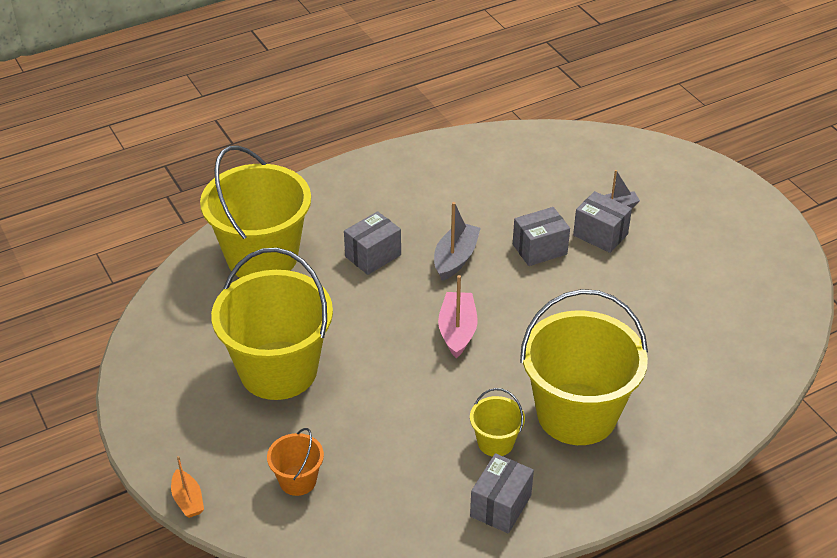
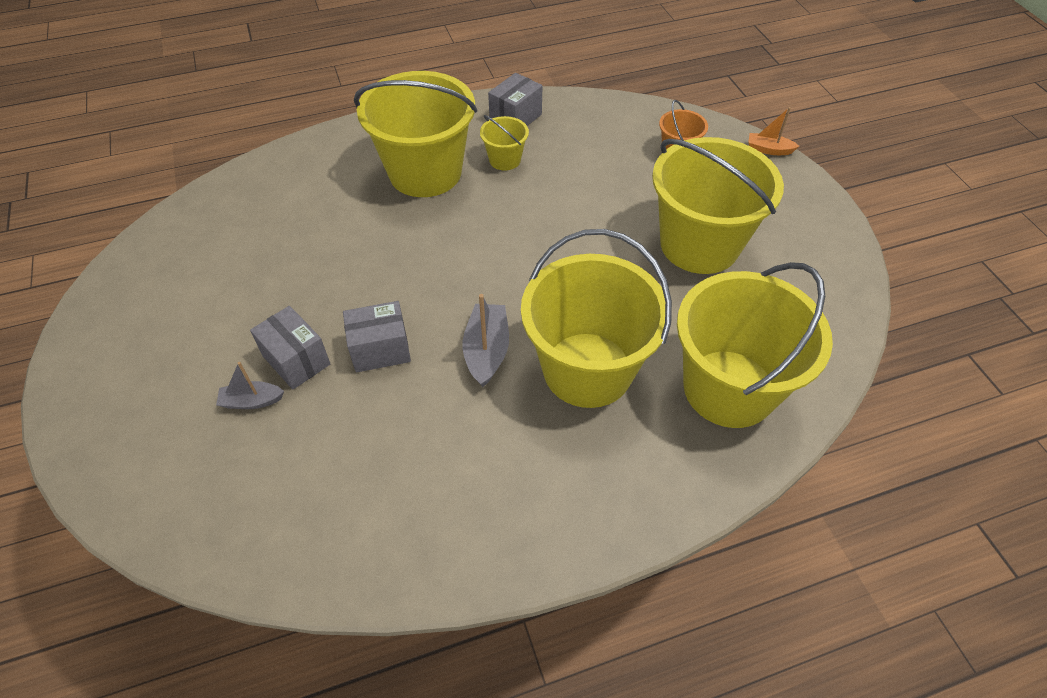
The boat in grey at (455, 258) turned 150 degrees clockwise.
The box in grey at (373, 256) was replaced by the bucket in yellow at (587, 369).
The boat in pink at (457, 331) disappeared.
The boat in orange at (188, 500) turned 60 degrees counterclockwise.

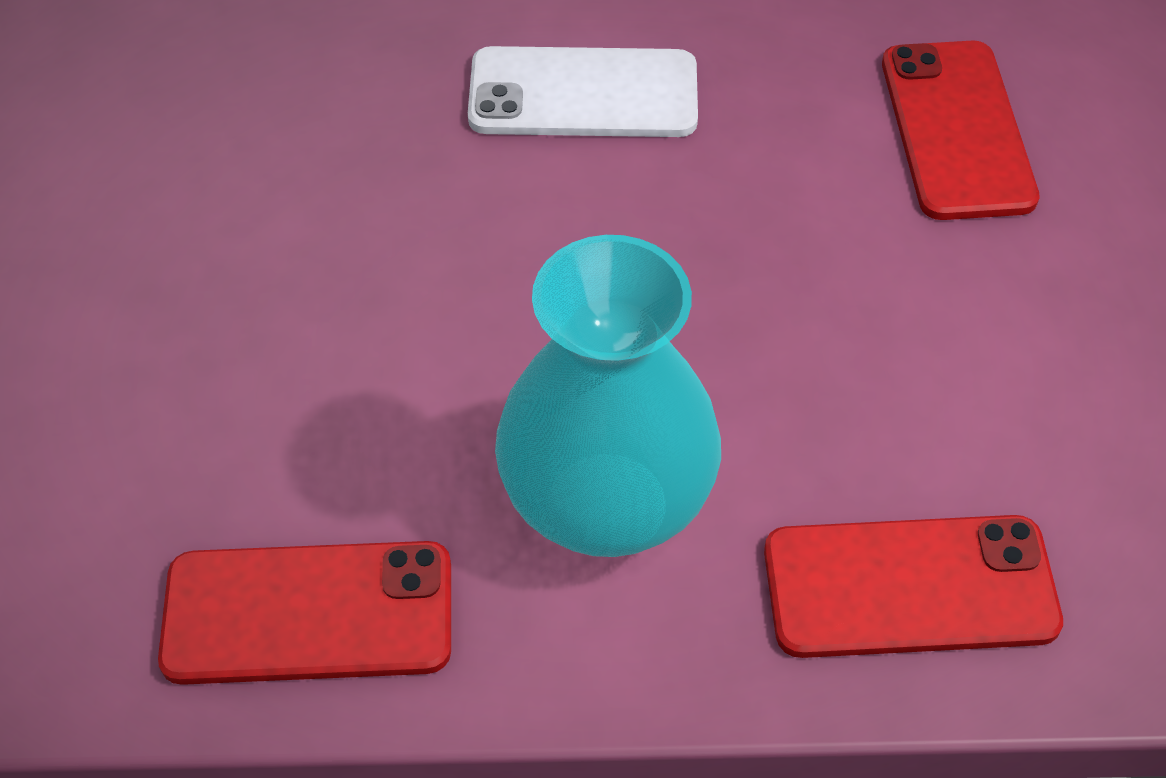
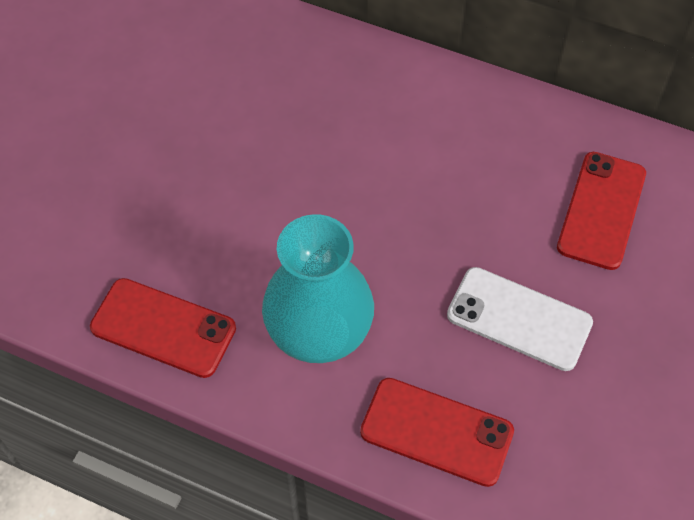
The phone in white moved from (583, 94) to (519, 319).

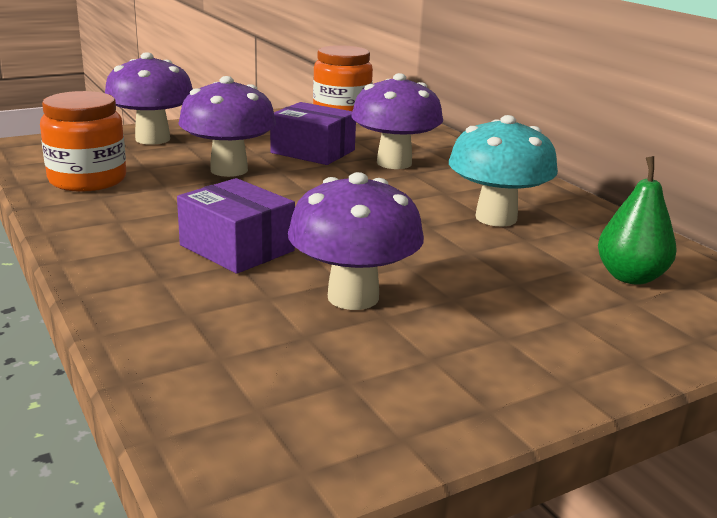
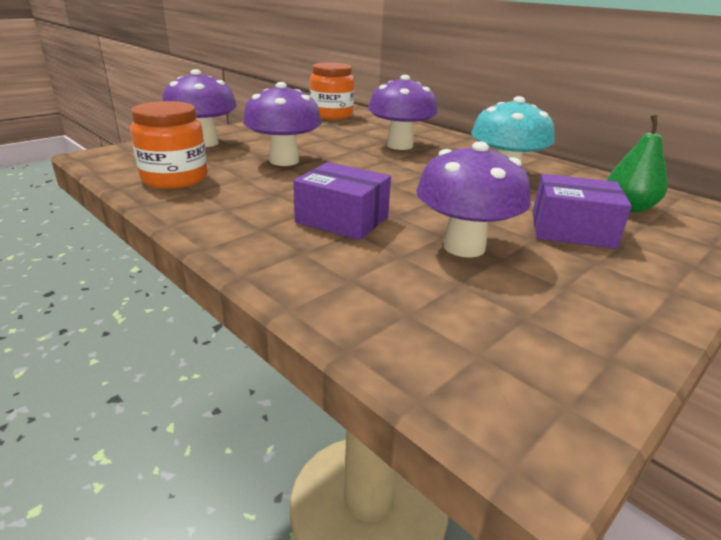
The box in purple moved from (313, 151) to (572, 230).

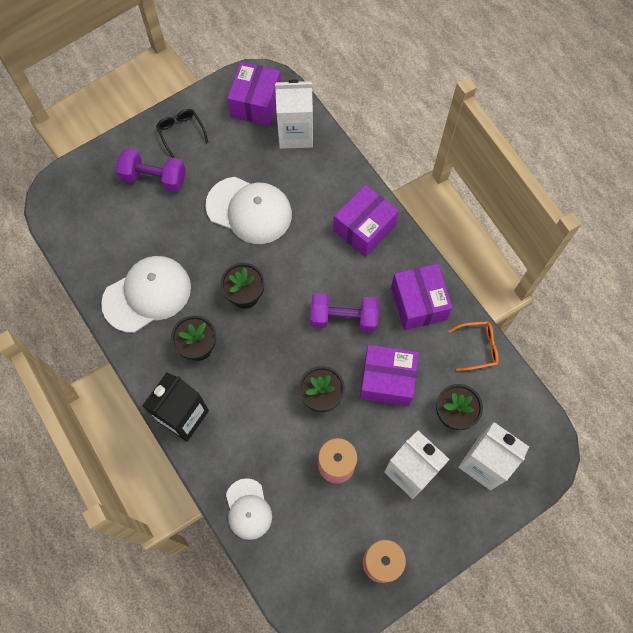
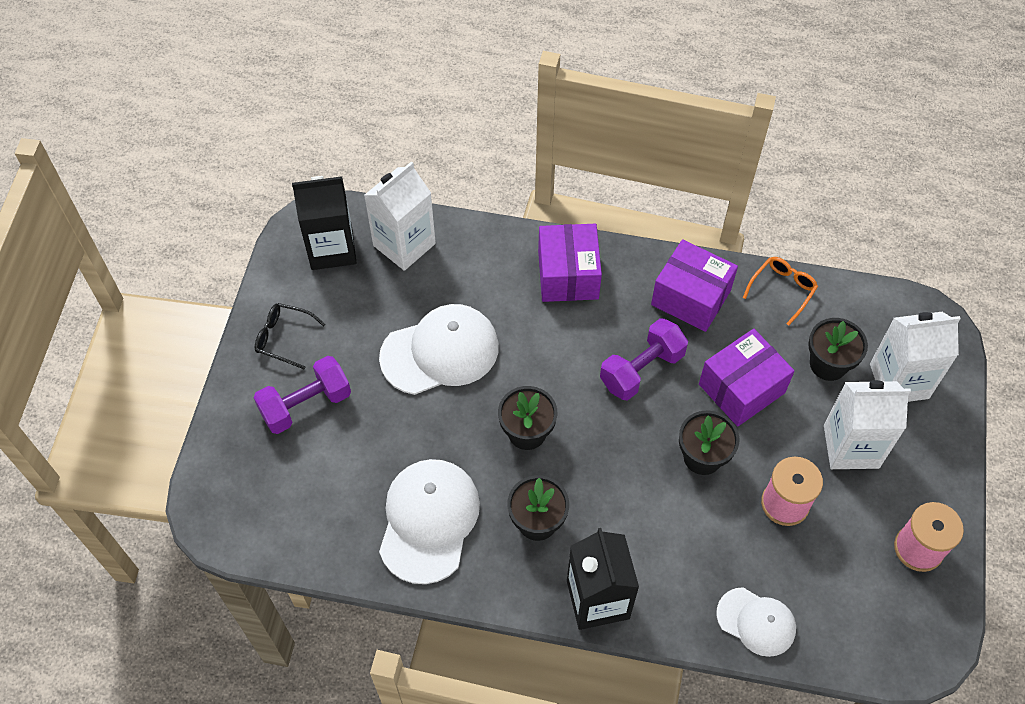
The box in purple at (256, 103) was replaced by the carton in black at (332, 249).

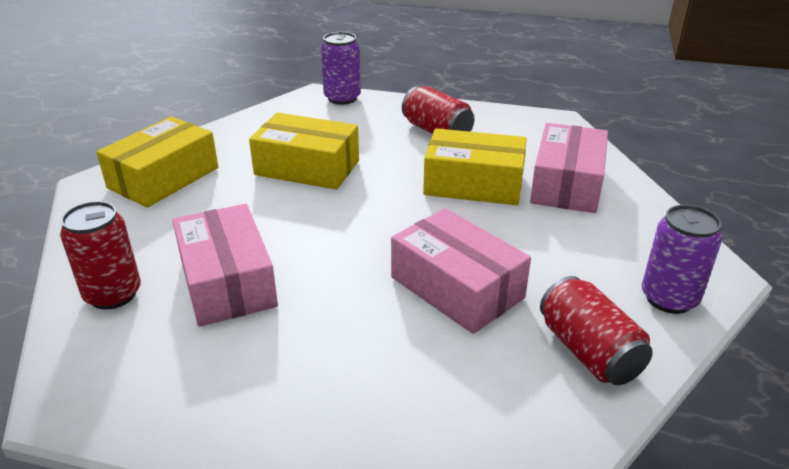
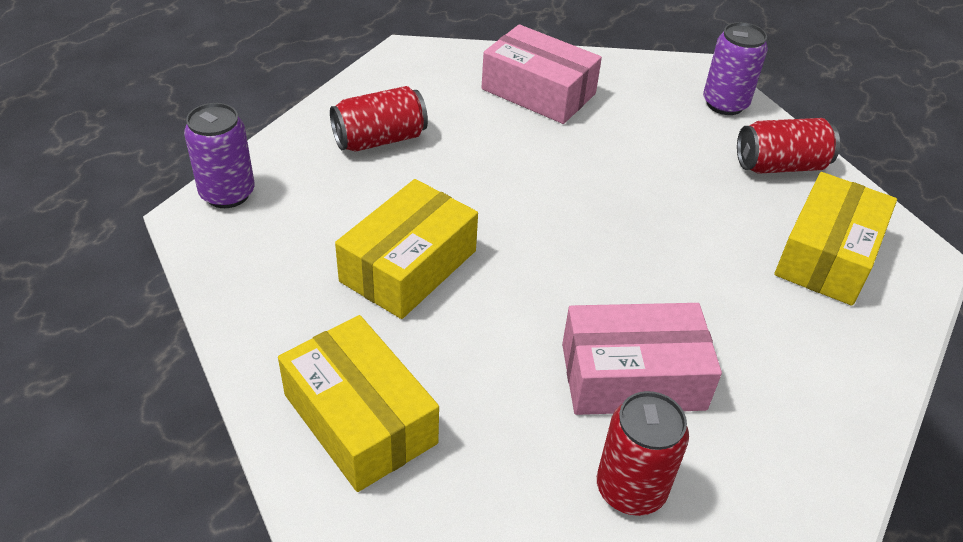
The box in yellow moved from (473, 184) to (827, 255).
The box in pink at (456, 287) disappeared.

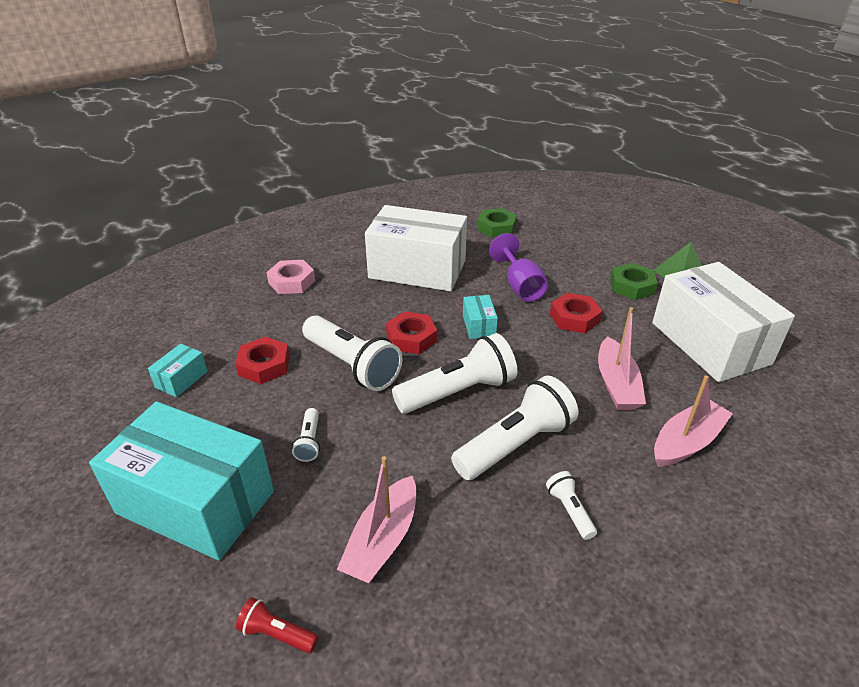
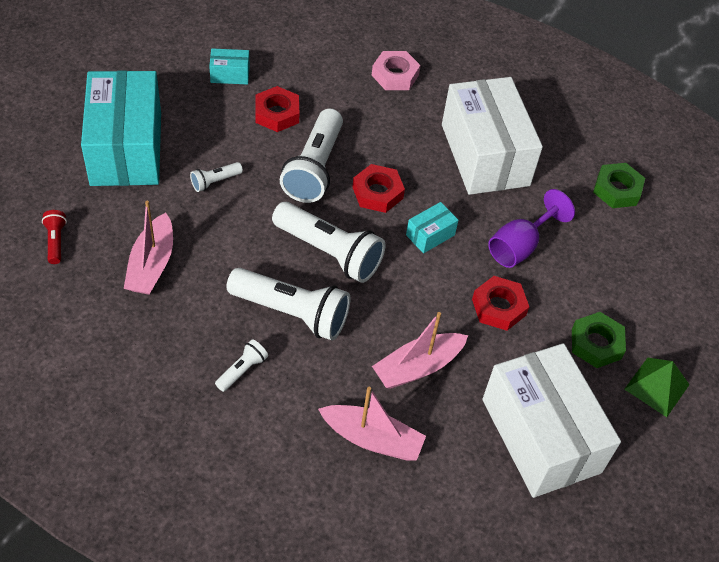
The box in white at (710, 343) turned 60 degrees counterclockwise.
The boat in pink at (382, 540) turned 75 degrees counterclockwise.

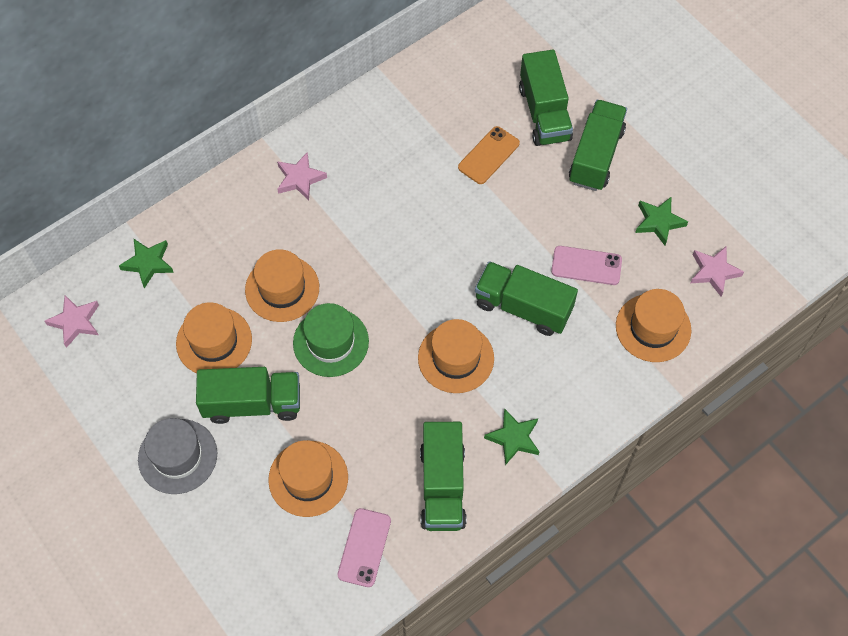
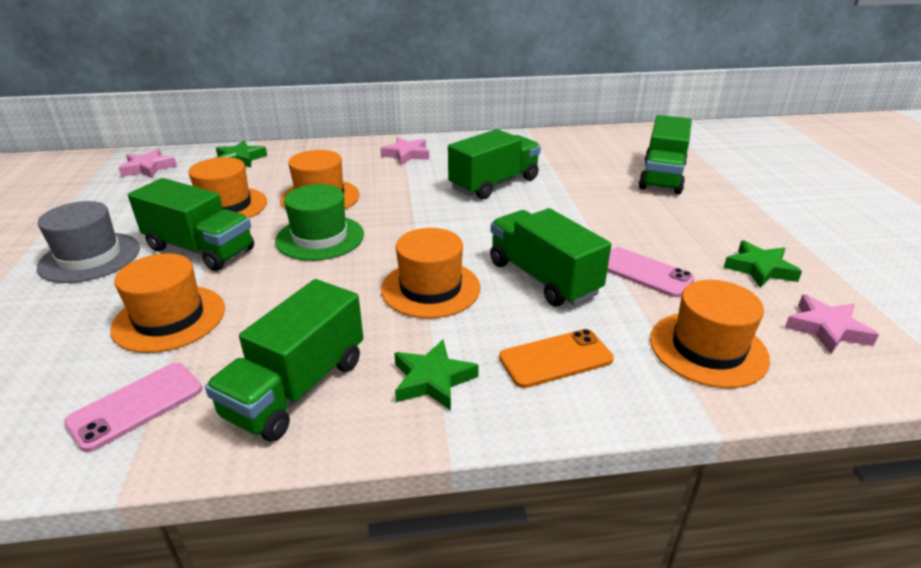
The truck in green moved from (596, 156) to (494, 184).
The phone in orange moved from (488, 155) to (555, 358).

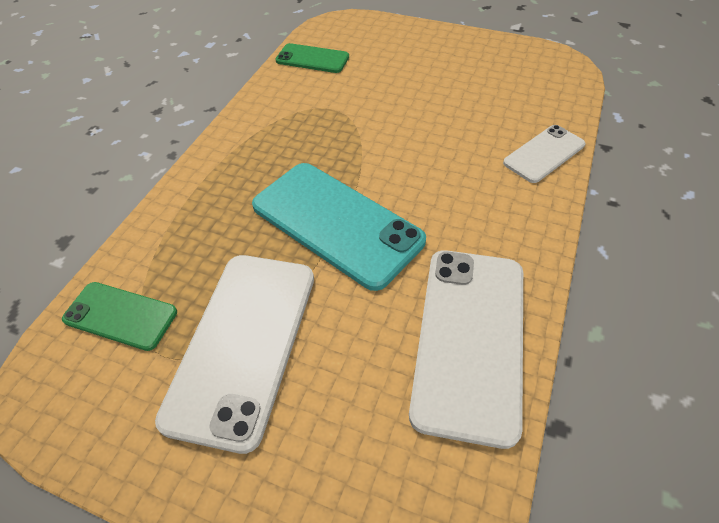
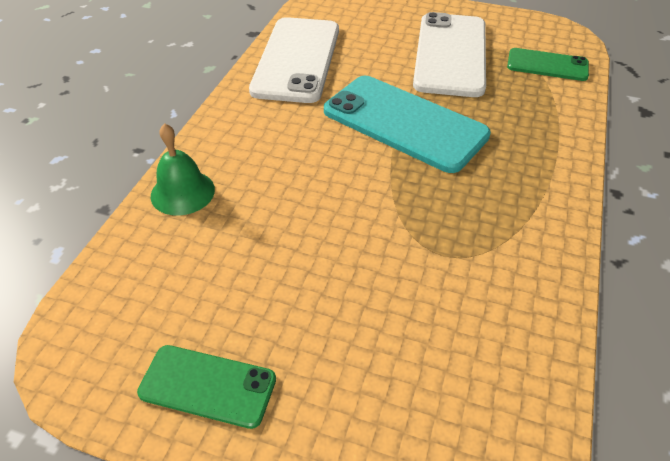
The phone in green moved from (312, 59) to (208, 386).
The phone in white at (544, 154) was replaced by the bell in green at (182, 192).

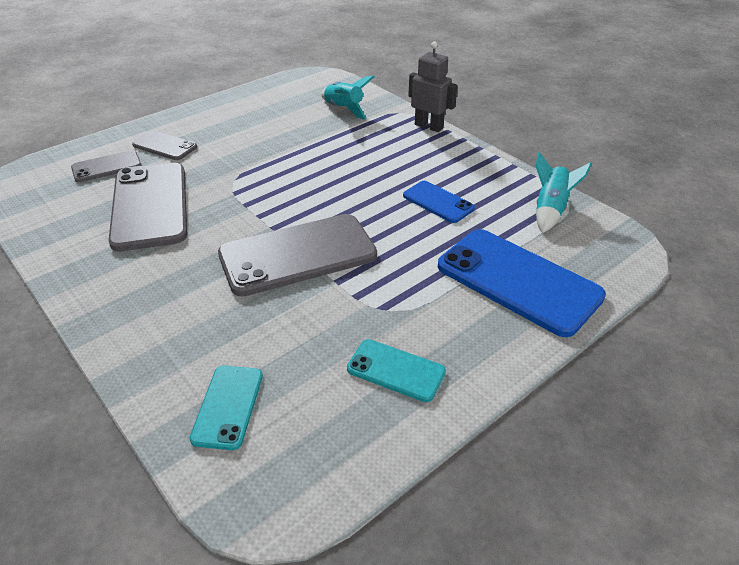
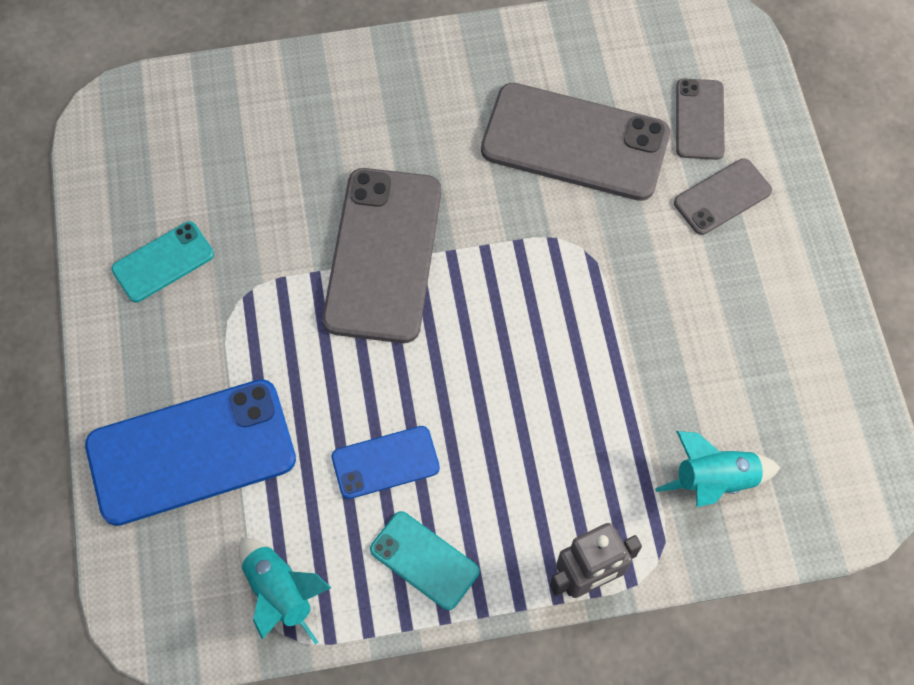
The phone in turquoise moved from (228, 406) to (424, 560).

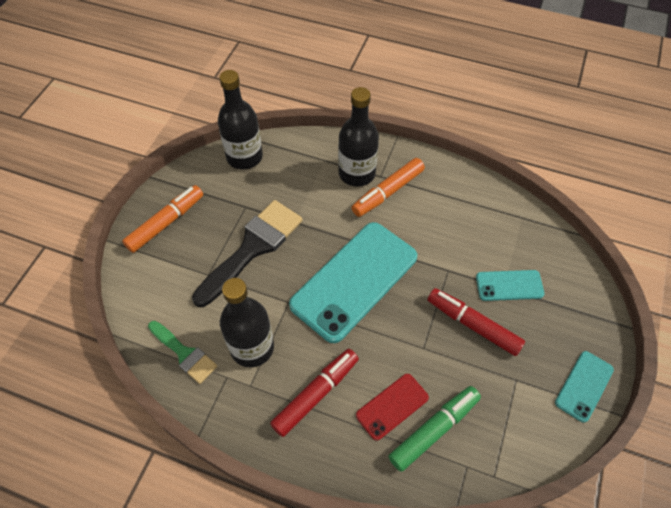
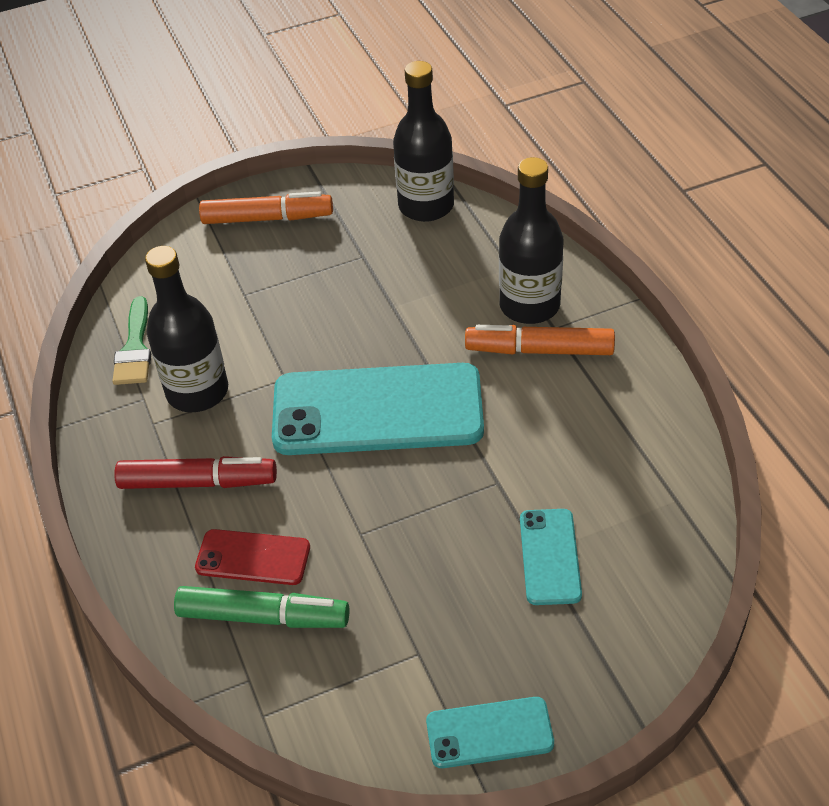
The brush in black at (253, 248) disappeared.
The phone in turquoise at (509, 285) turned 45 degrees clockwise.
The marker in red at (473, 325) disappeared.

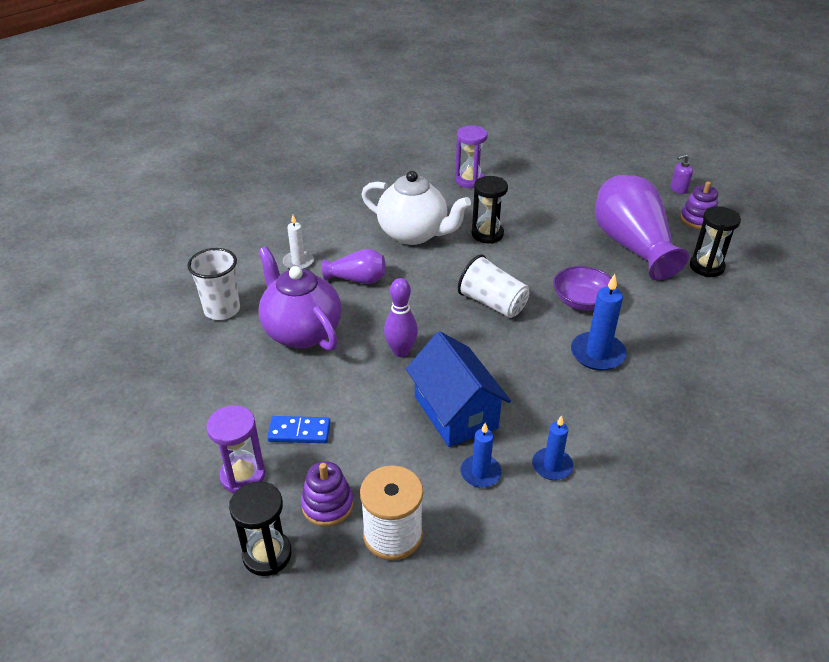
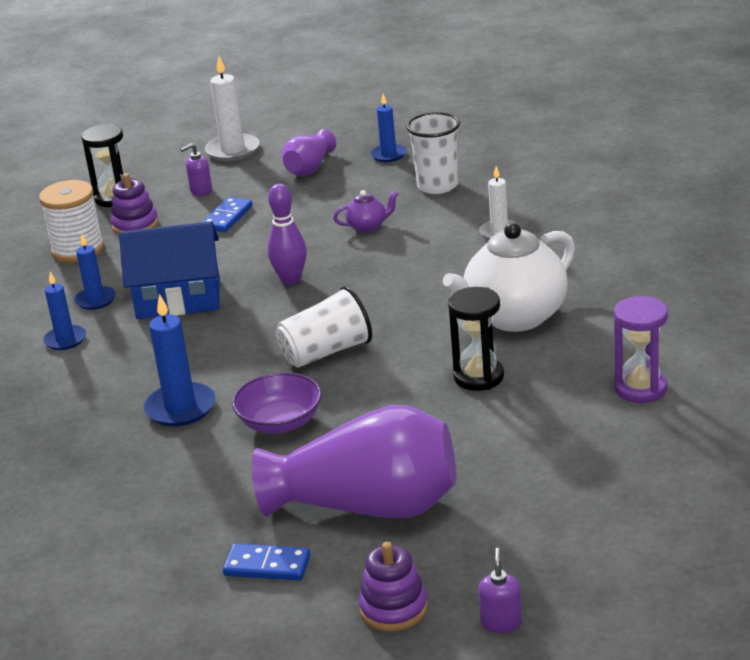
The hourglass in black at (706, 267) was replaced by the domino in blue at (267, 565).
The teapot in purple at (302, 331) changed to 0.44 times the size.
The vase in purple moved from (357, 279) to (309, 168).
The hourglass in purple at (242, 476) was replaced by the soap dispenser in purple at (201, 191).
The candle in white at (233, 150) appeared.
The candle in blue at (388, 155) appeared.

